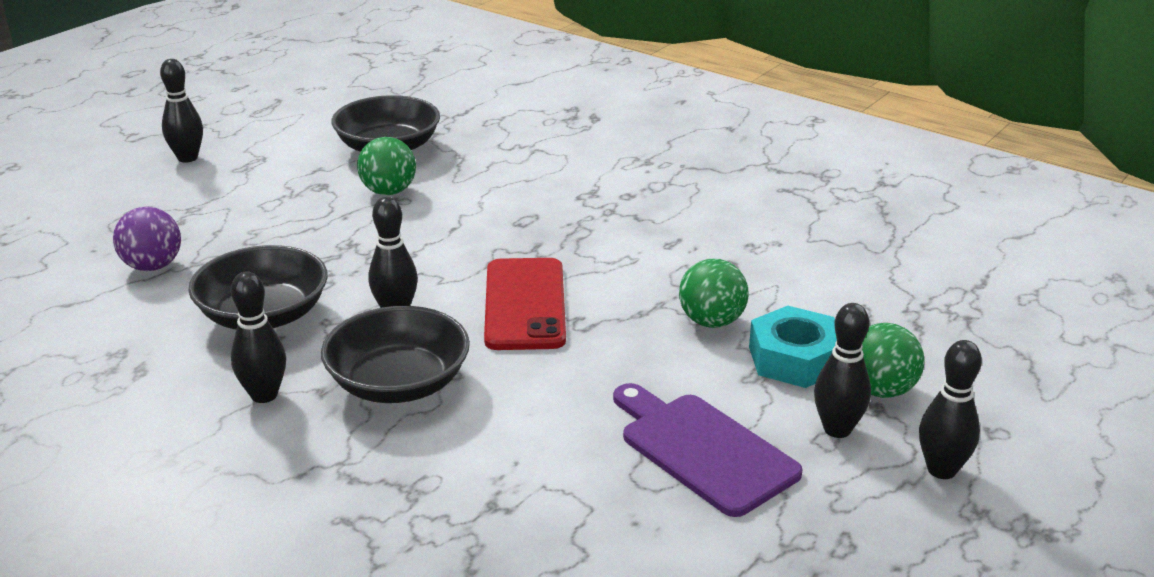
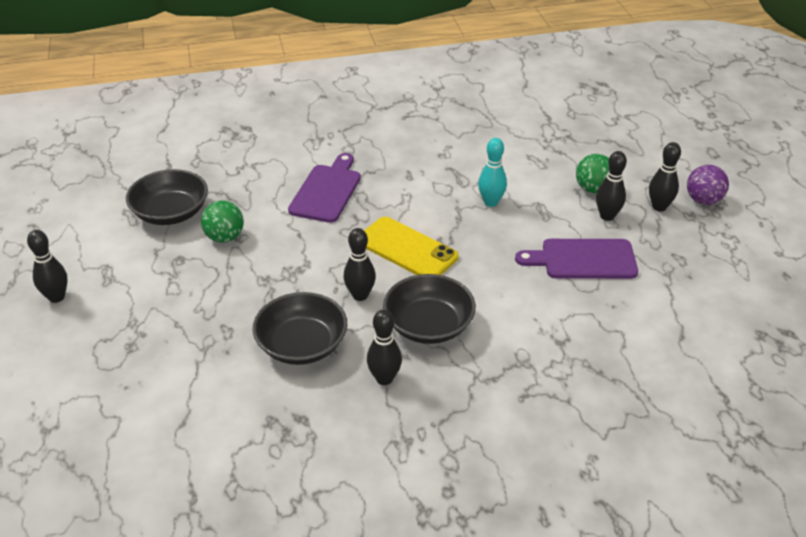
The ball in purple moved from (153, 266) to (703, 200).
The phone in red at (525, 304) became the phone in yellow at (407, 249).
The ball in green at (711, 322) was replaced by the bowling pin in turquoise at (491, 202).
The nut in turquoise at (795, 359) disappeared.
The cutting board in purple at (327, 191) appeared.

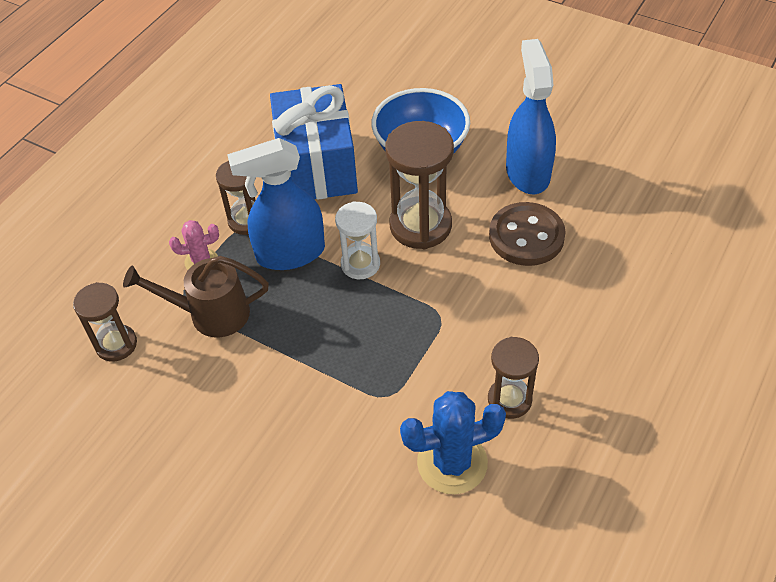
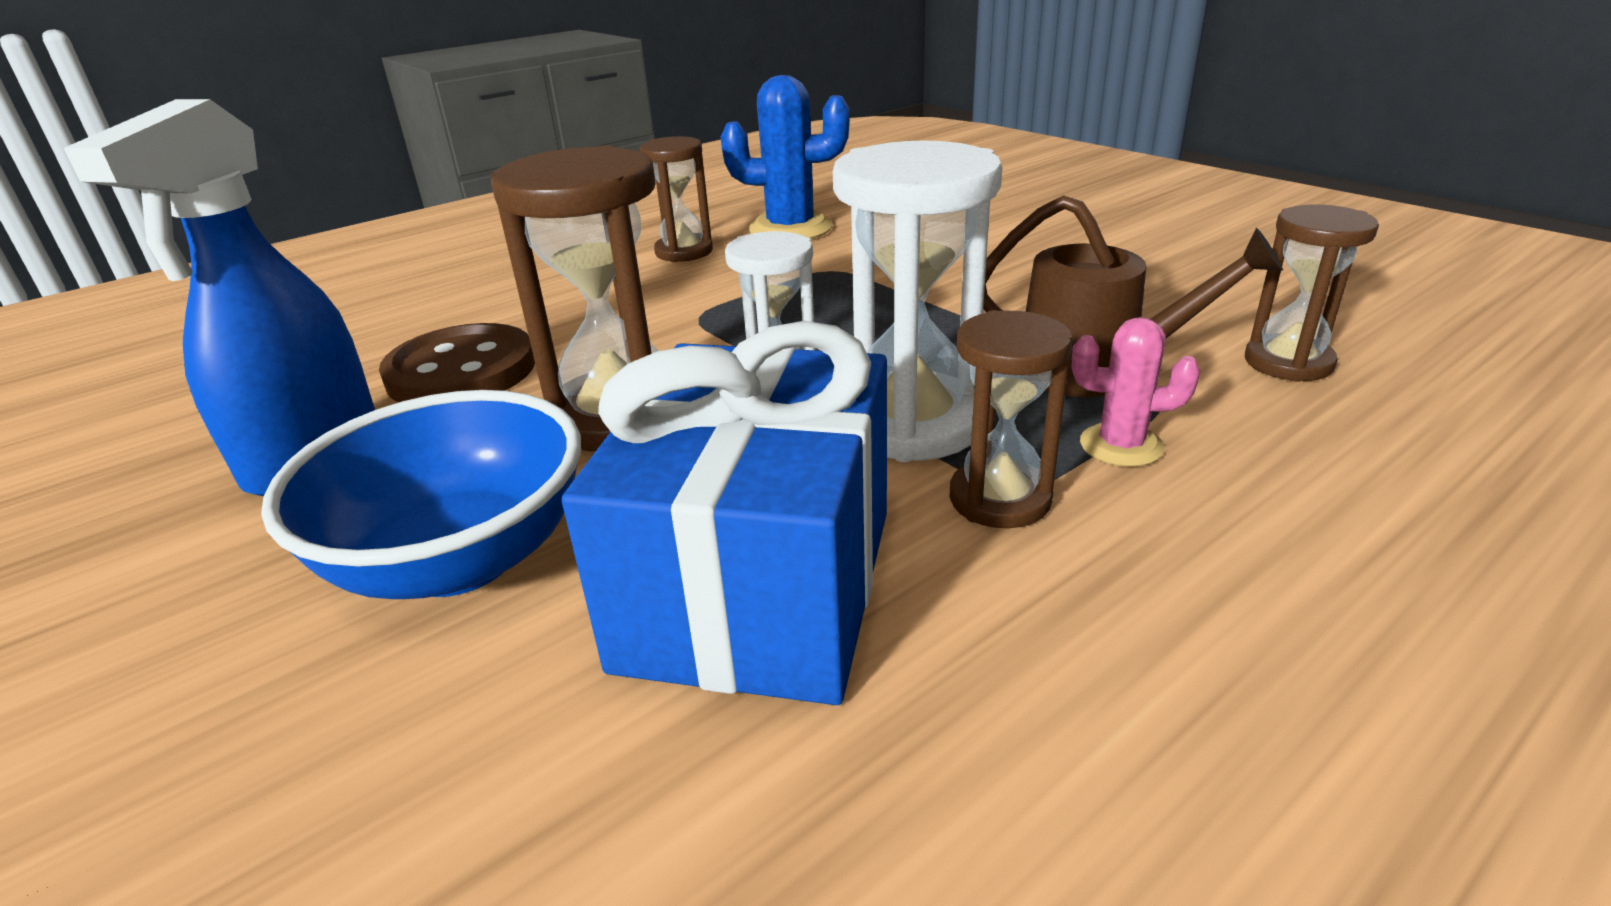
The spray bottle in blue at (290, 253) was replaced by the hourglass in white at (911, 423).

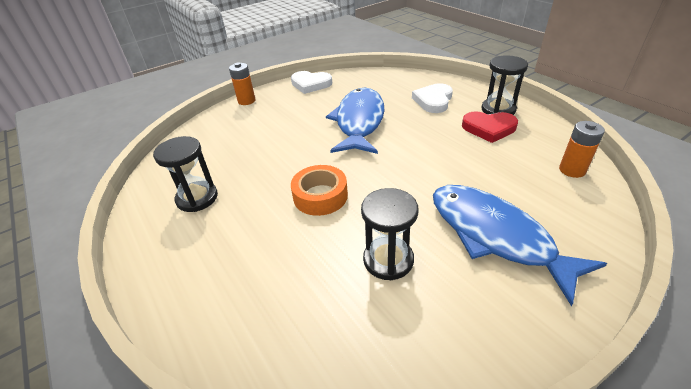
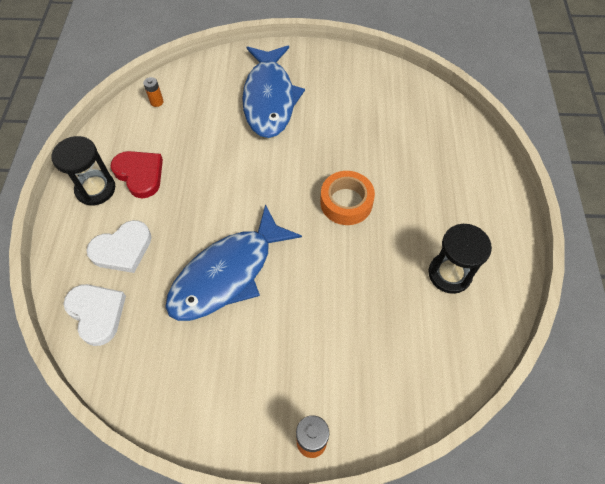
The heart in white moved from (310, 84) to (97, 313).
The battery in orange at (572, 170) changed to 0.62 times the size.
The hourglass in black at (388, 260) disappeared.

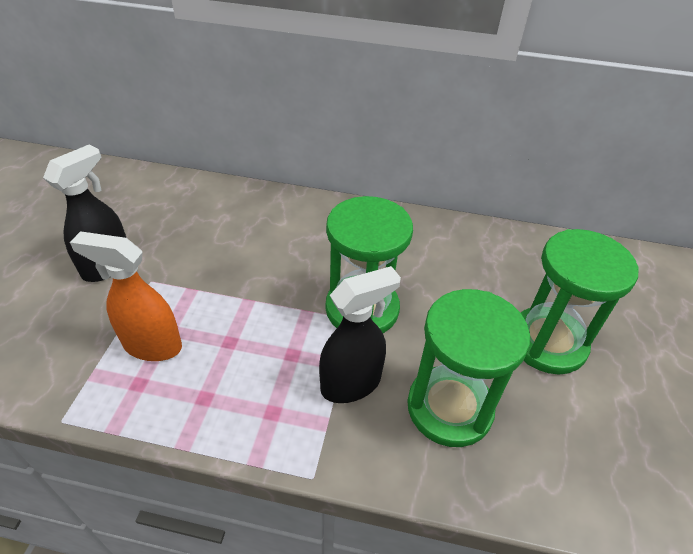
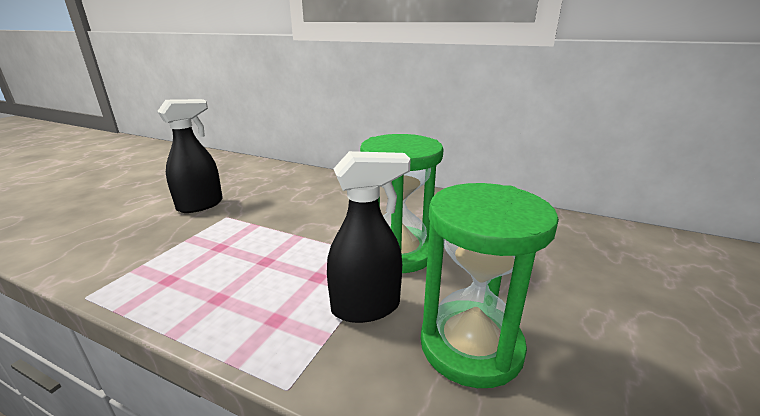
The hourglass in green at (547, 342) disappeared.
The spray bottle in orange at (152, 345) disappeared.

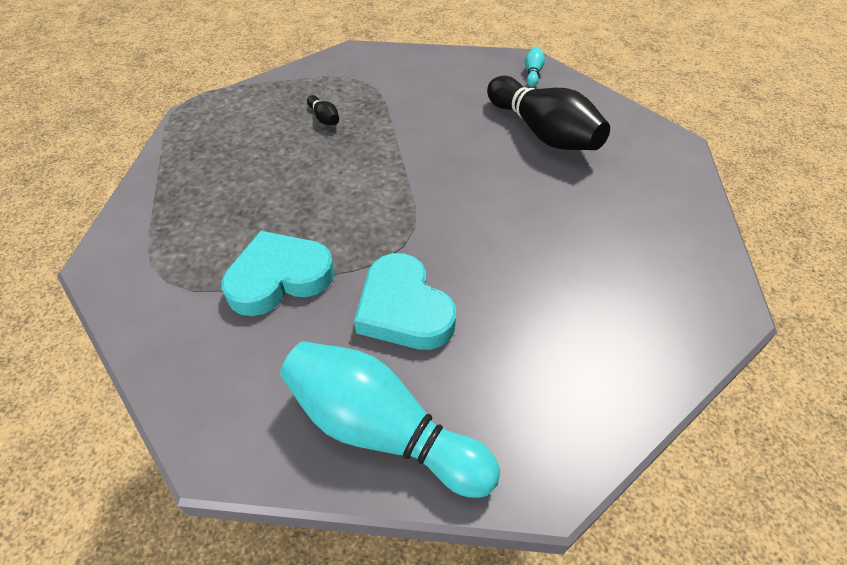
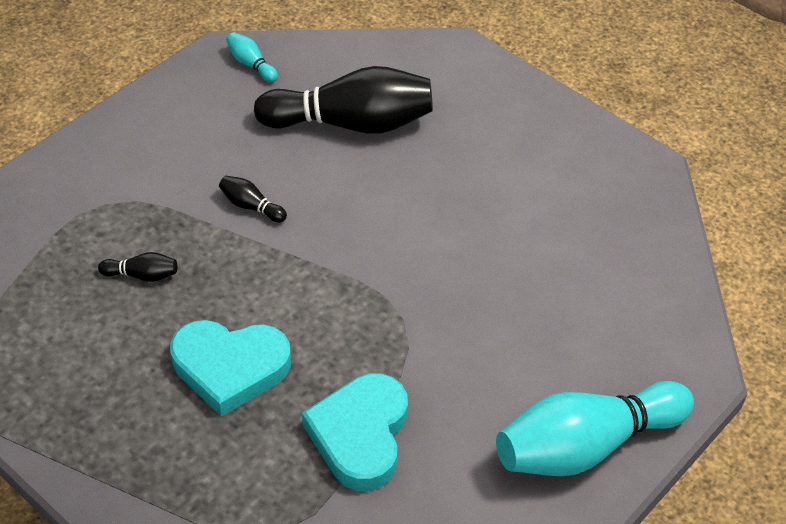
The heart in turquoise moved from (403, 309) to (230, 368).
The bowling pin in black at (251, 206) appeared.

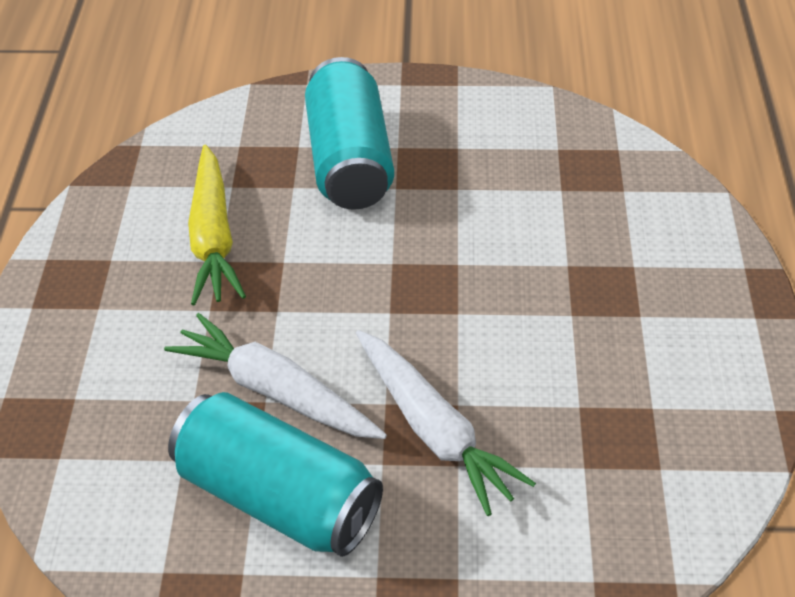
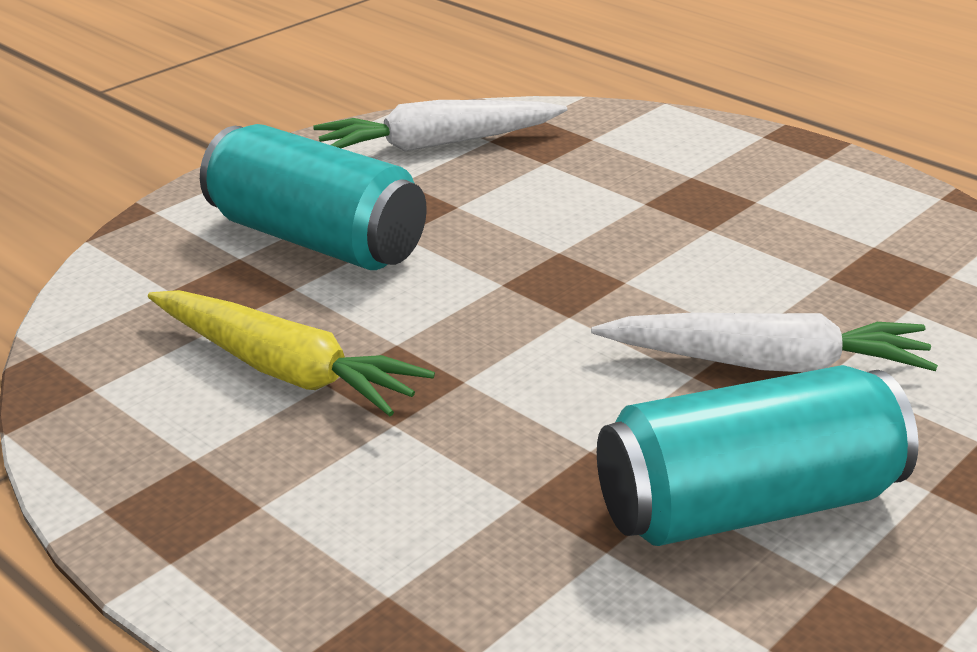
The carrot in white moved from (276, 391) to (437, 144).

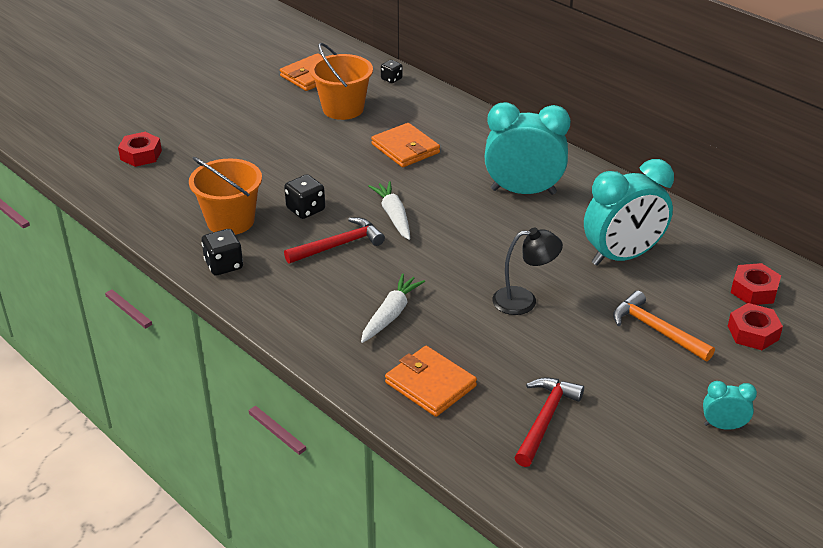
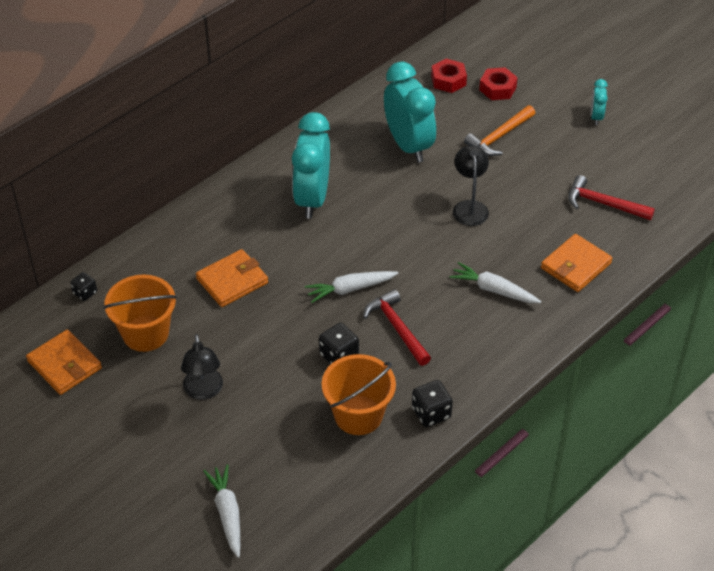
The nut in red at (141, 155) was replaced by the carrot in white at (227, 513).
The lamp in black at (203, 391) appeared.

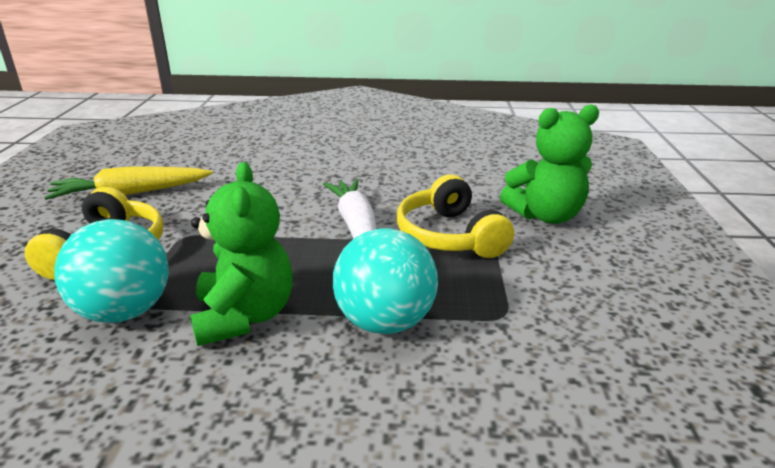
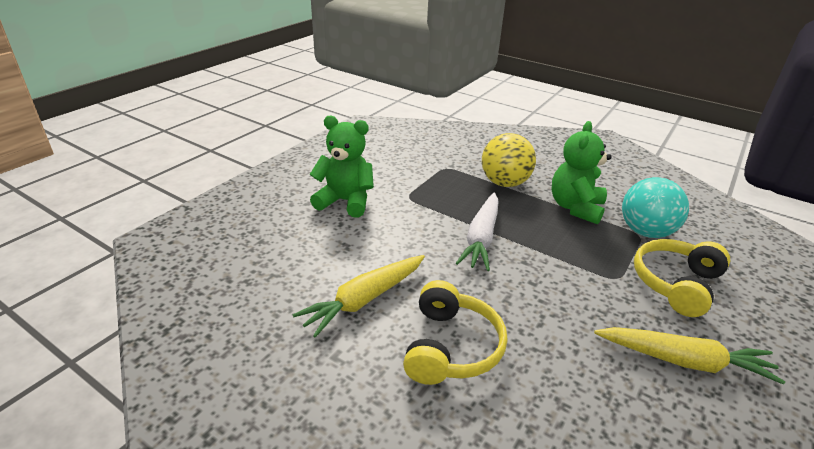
The headphones in yellow moved from (449, 236) to (451, 347).
The ball in turquoise at (385, 322) became the ball in yellow at (504, 183).
The carrot in yellow at (364, 300) appeared.

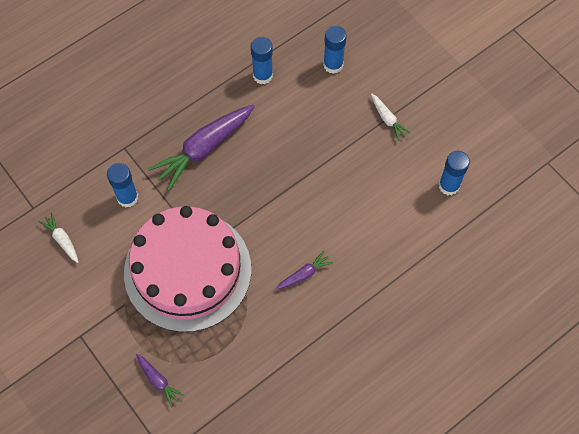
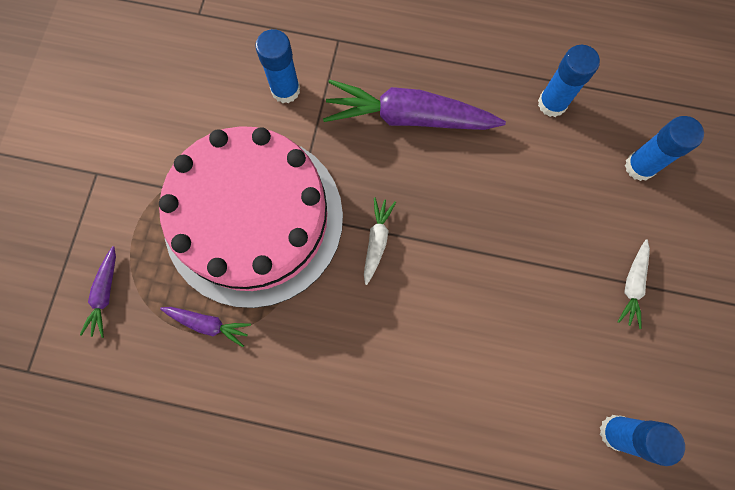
The carrot in white moved from (62, 240) to (377, 241).
The carrot in purple moved from (304, 274) to (208, 324).

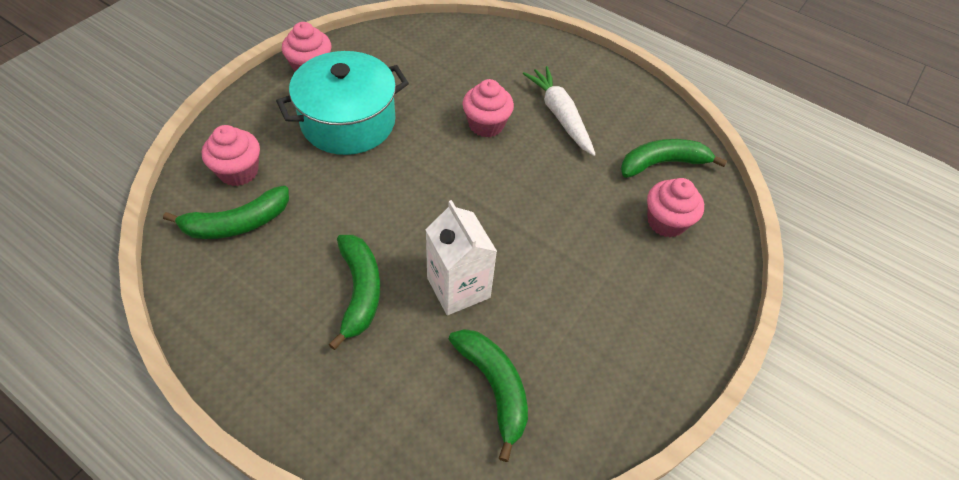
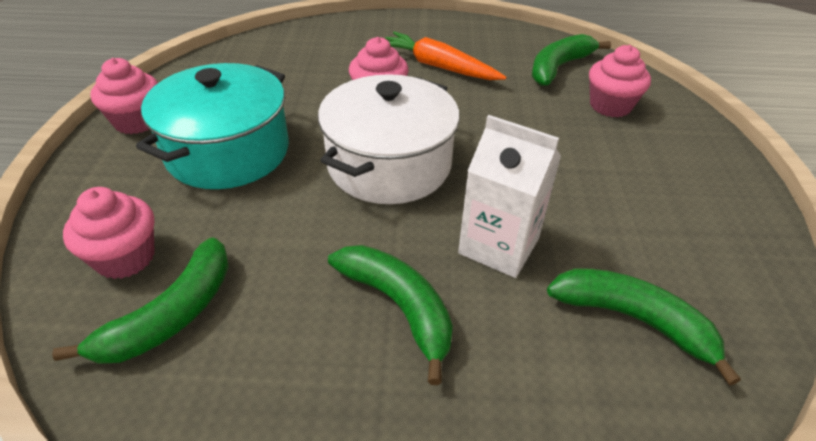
The carrot in white at (560, 115) became the carrot in orange at (438, 66).
The pot in white at (389, 165) appeared.

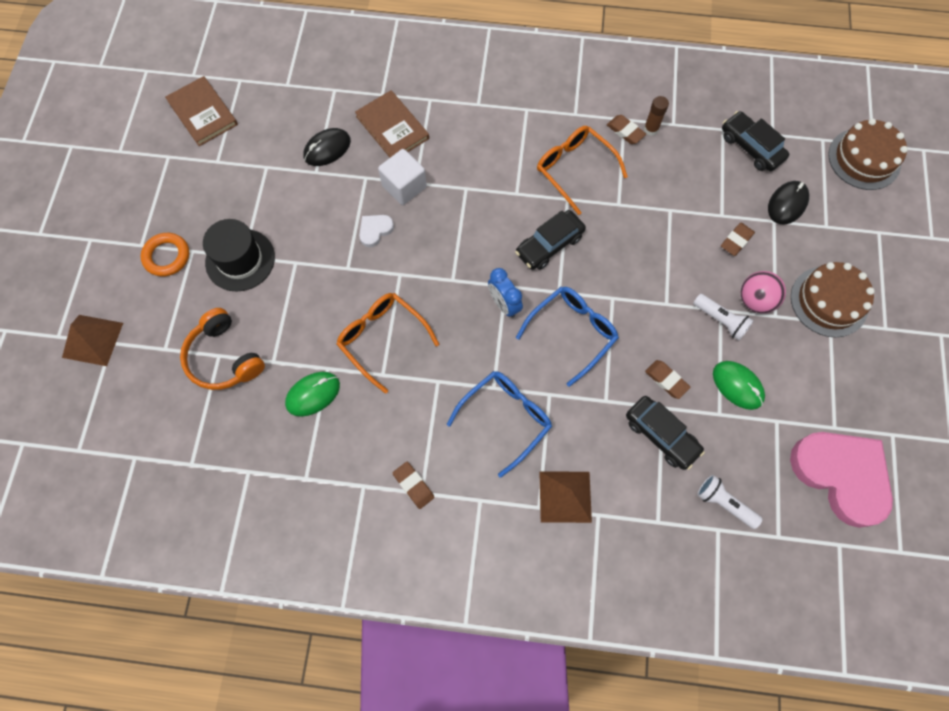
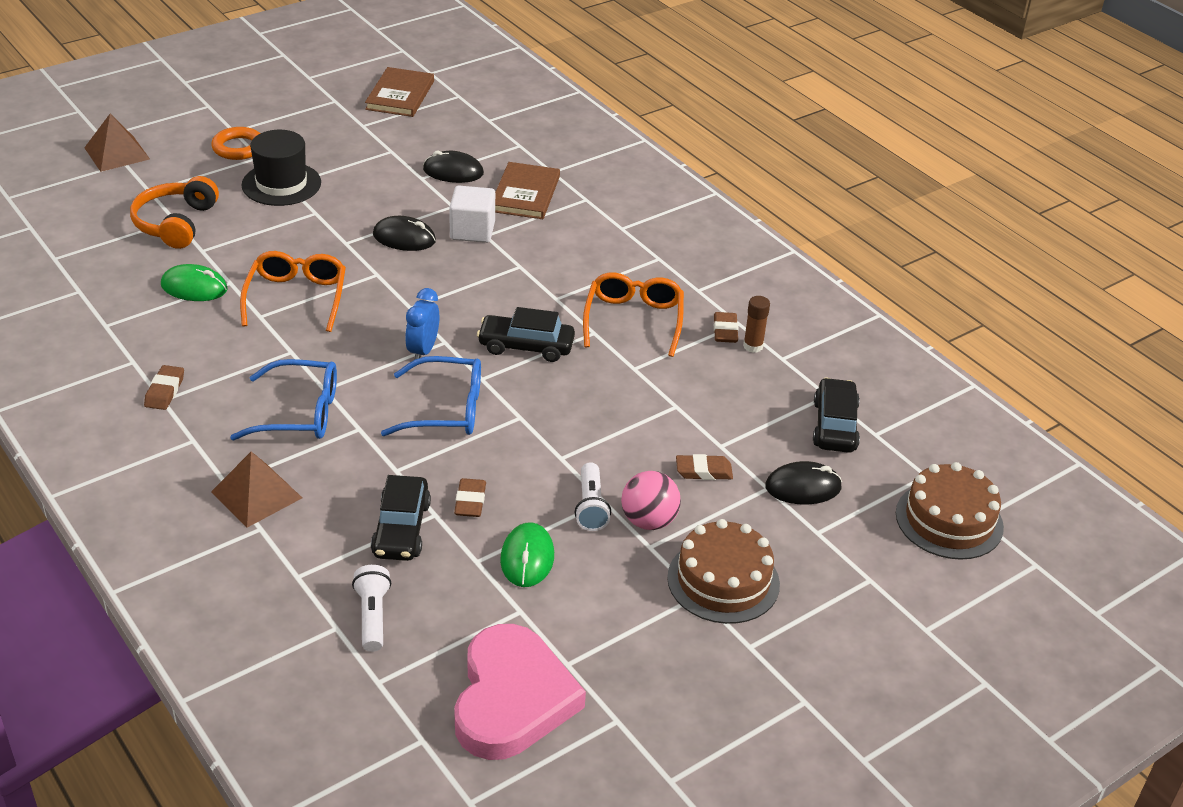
The heart in white at (375, 230) was replaced by the mouse in black at (404, 238).

